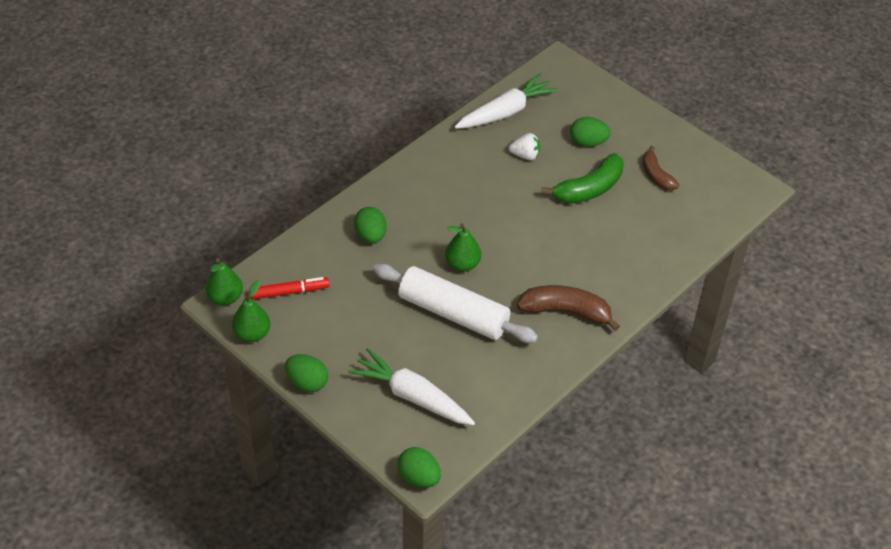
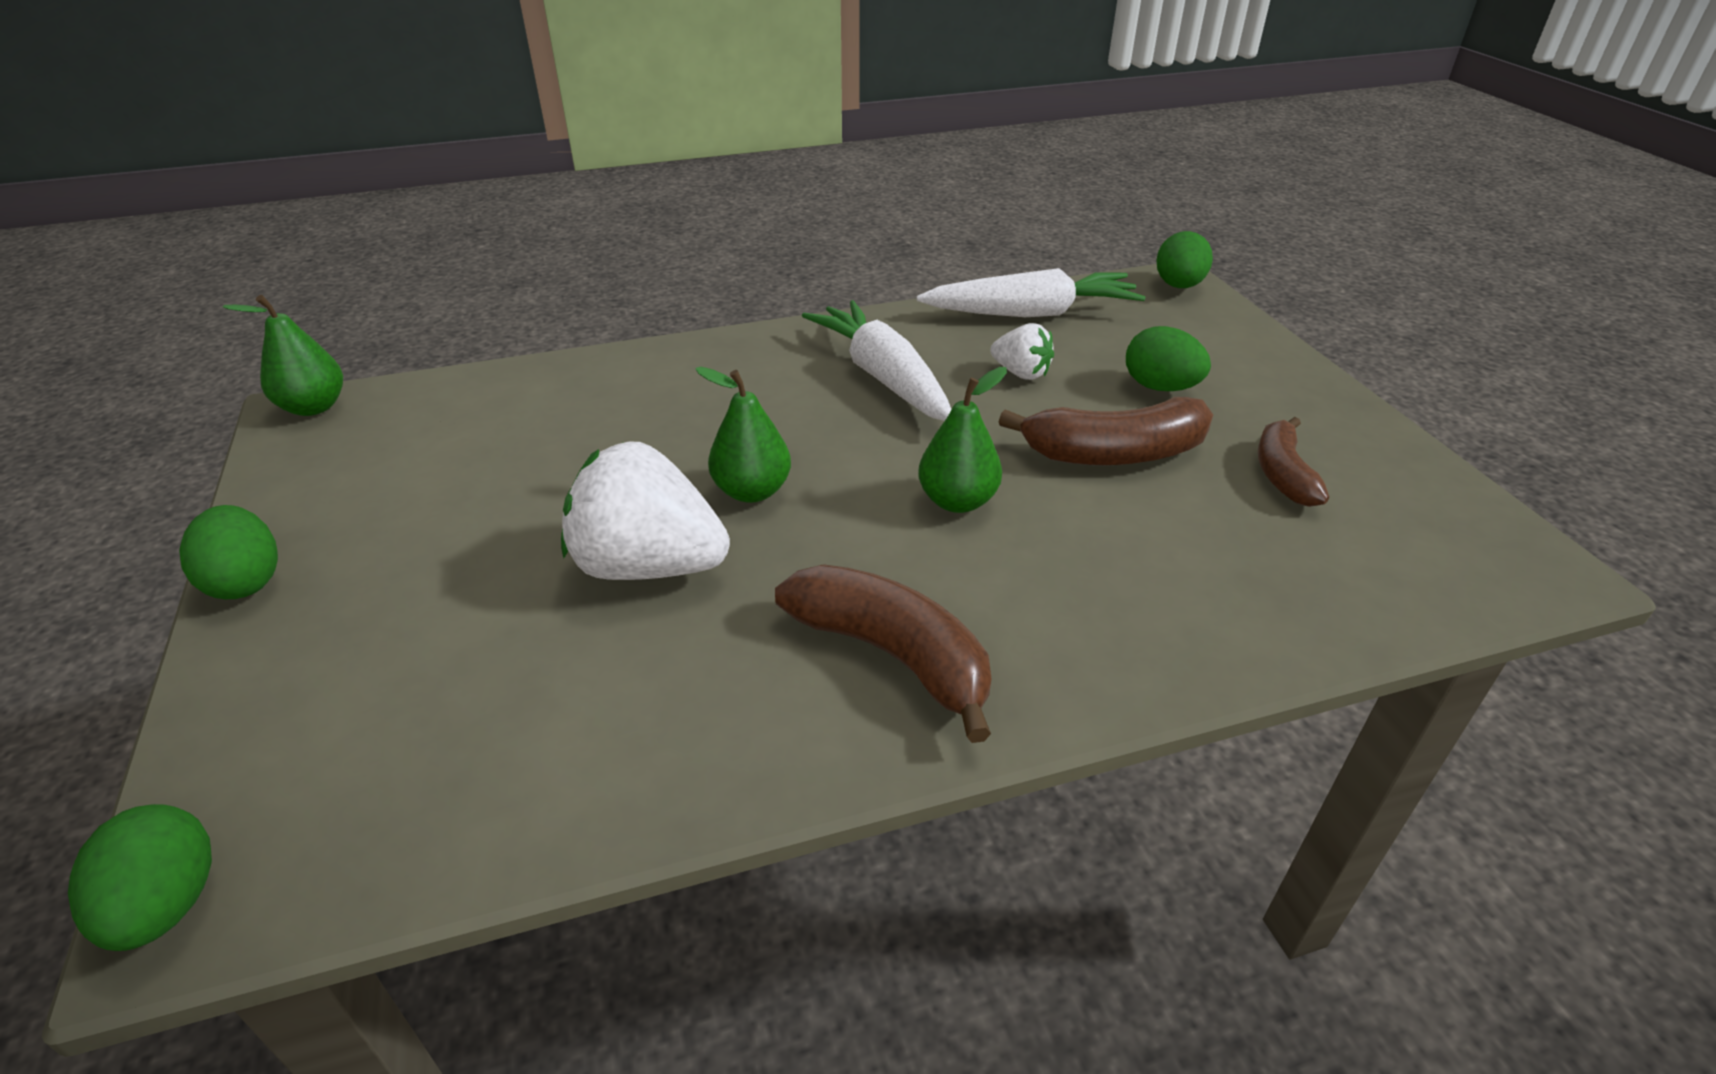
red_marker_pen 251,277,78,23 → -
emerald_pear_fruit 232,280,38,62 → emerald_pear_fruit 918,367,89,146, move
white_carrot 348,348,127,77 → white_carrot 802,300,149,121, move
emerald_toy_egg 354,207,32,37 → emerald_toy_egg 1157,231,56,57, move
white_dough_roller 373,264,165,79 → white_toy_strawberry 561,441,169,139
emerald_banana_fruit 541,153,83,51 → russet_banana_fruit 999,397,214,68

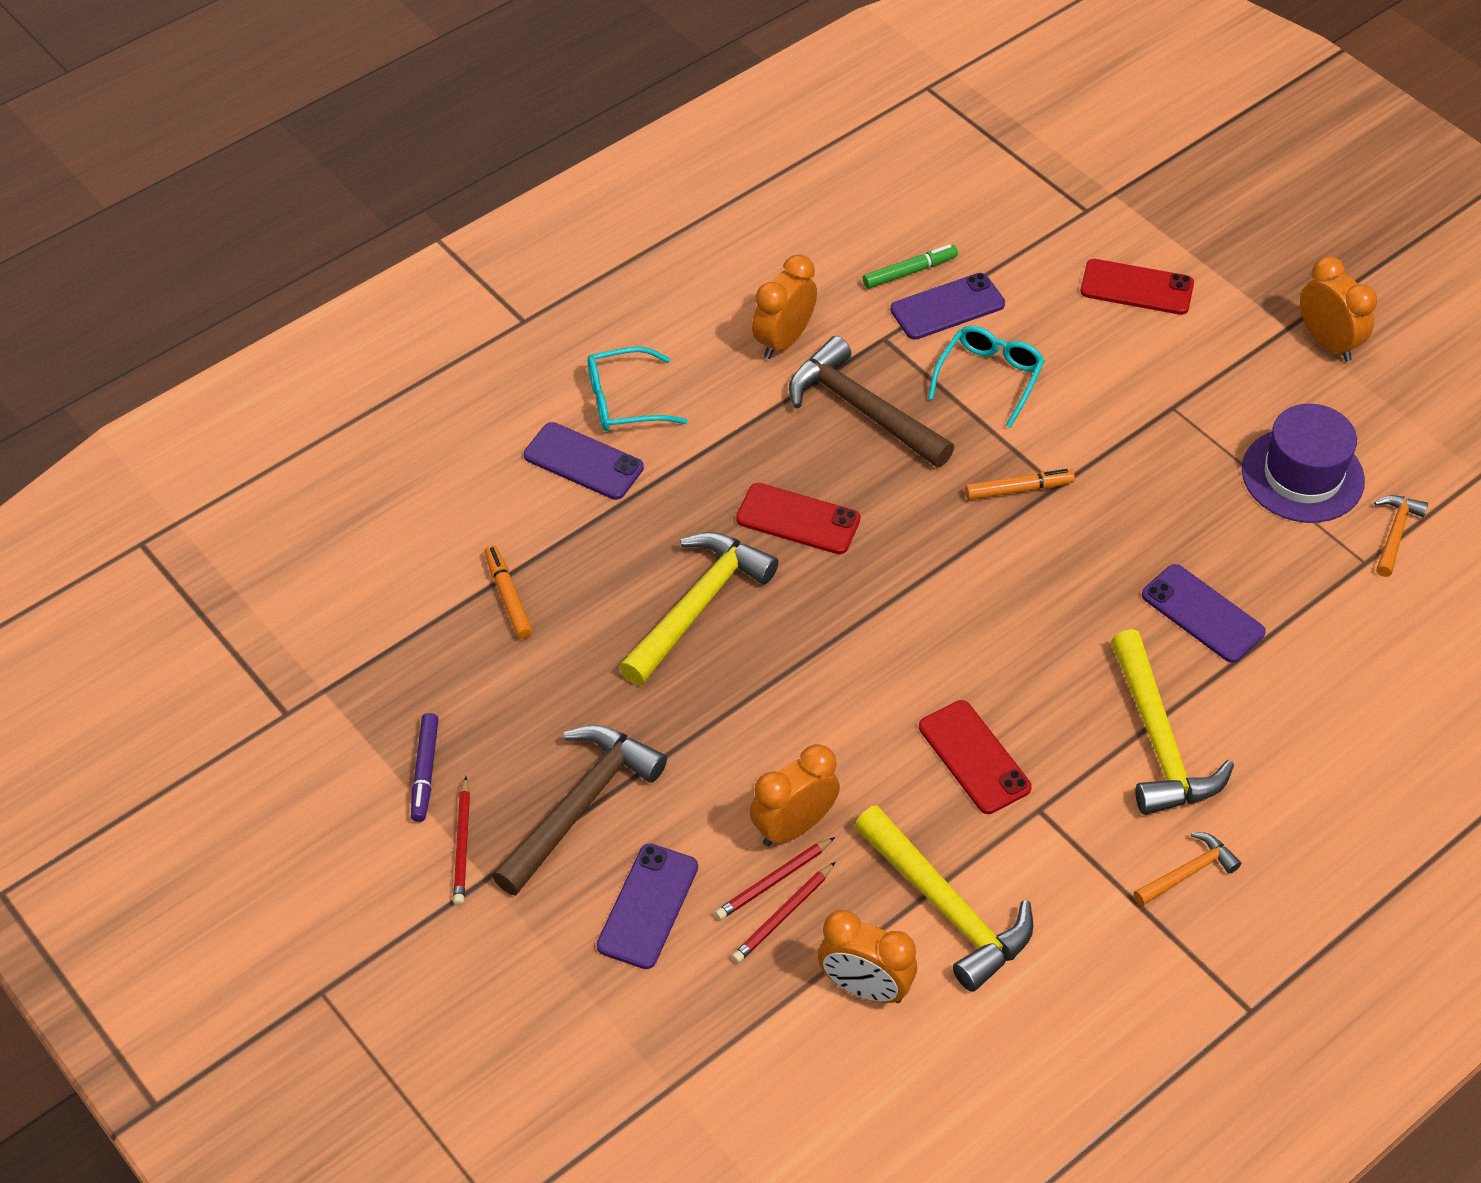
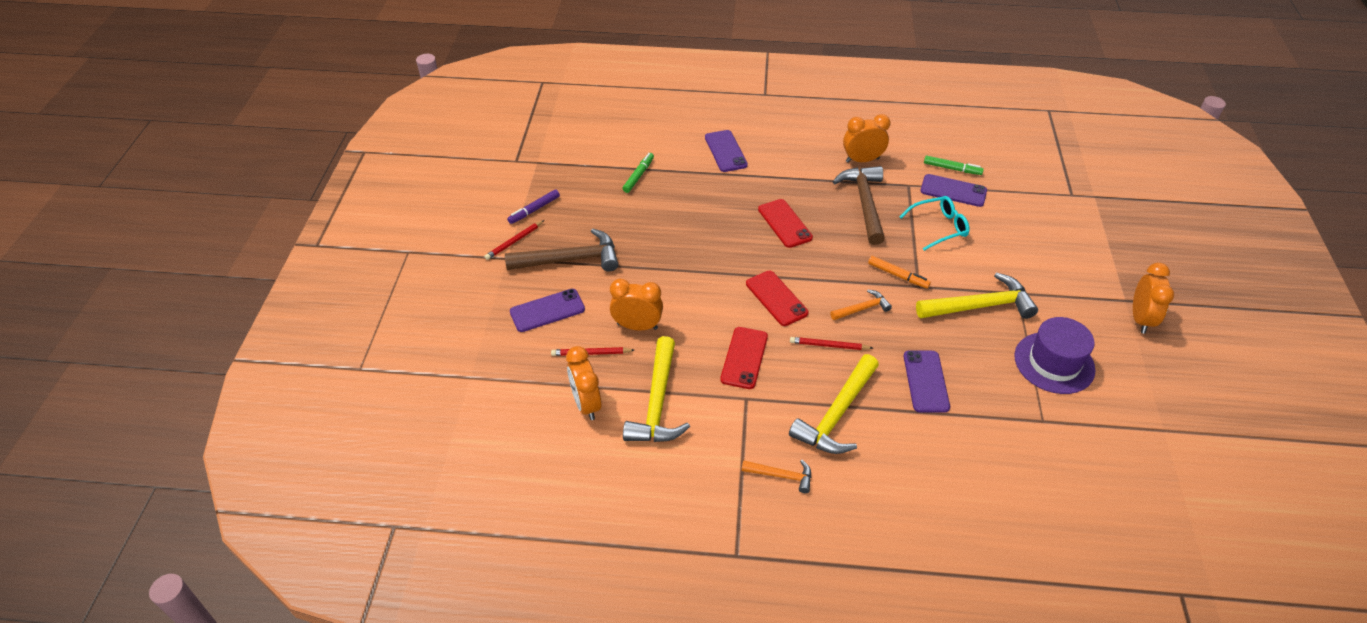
turquoise_spectacles 588,347,99,84 → -
bright_yellow_claw_hammer 619,532,160,153 → bright_yellow_claw_hammer 916,273,122,46, move
red_lead_pencil 715,837,120,83 → red_lead_pencil 790,337,83,13, move
red_smartphone 1080,259,114,56 → red_smartphone 746,271,63,55, move
bright_orange_claw_hammer 1374,495,54,82 → bright_orange_claw_hammer 830,290,62,30, move
bright_orange_marker_pen 484,545,49,94 → emerald_marker_pen 622,153,32,40

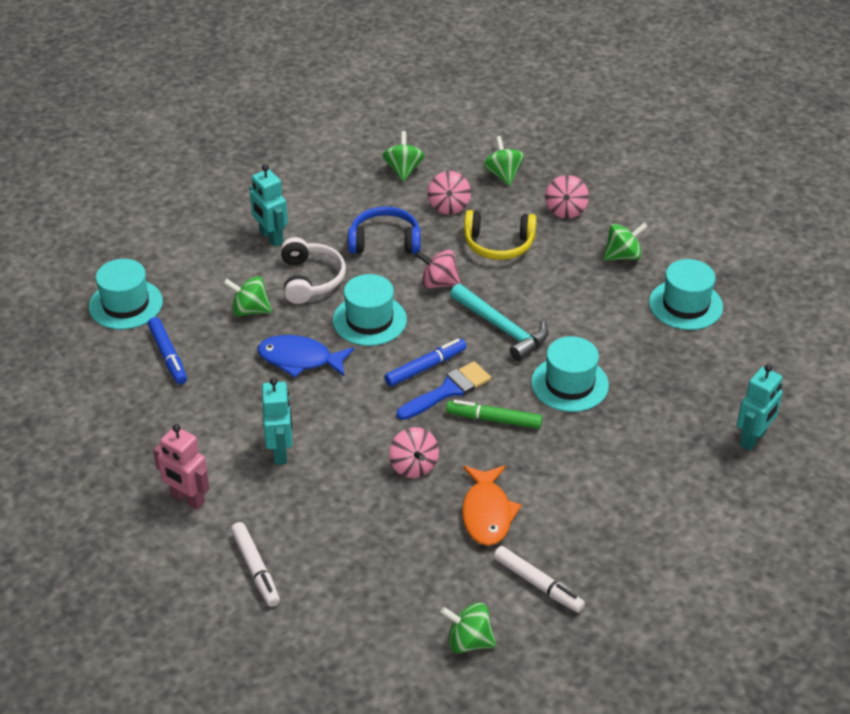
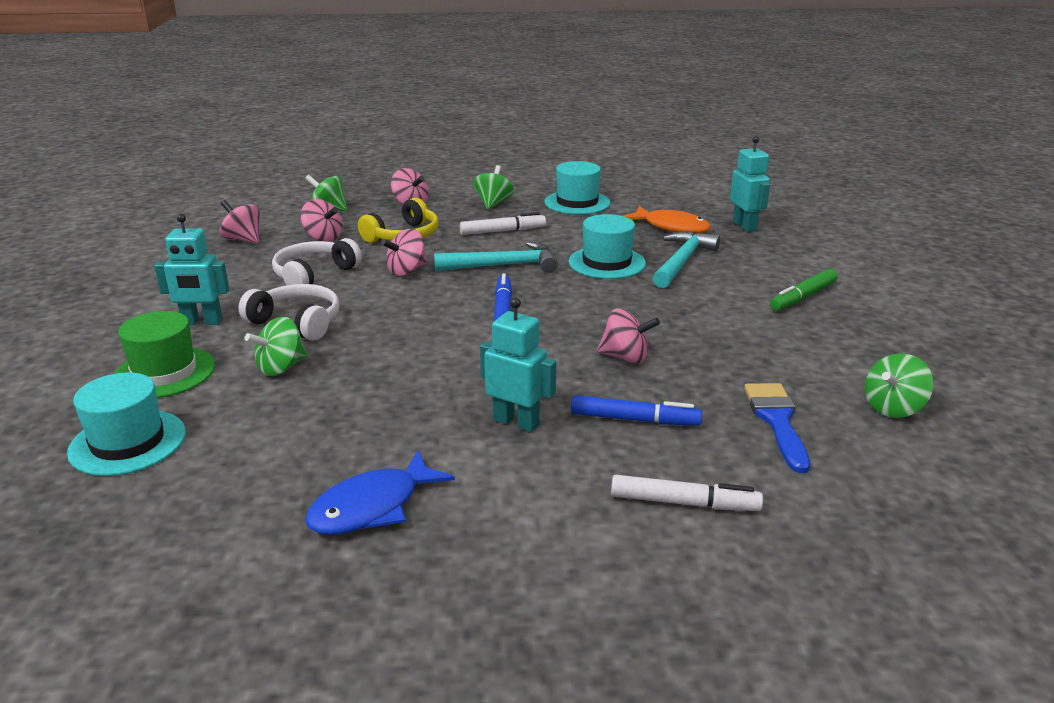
rose-pink_robot 153,424,56,85 → -
turquoise_tall_hat 333,274,74,72 → -
- → emerald_tall_hat 114,311,101,87
- → turquoise_claw_hammer 653,231,67,57
blue_marker_pen 148,317,39,67 → blue_marker_pen 571,395,131,31, move
blue_toy_fish 258,335,96,43 → blue_toy_fish 305,450,150,85, move
blue_brush 397,361,94,59 → blue_brush 744,383,66,90, move
emerald_marker_pen 446,400,96,29 → emerald_marker_pen 770,269,68,42, move
bright_orange_toy_fish 462,466,60,80 → bright_orange_toy_fish 623,206,88,28, move
white_marker_pen 494,546,91,67 → white_marker_pen 460,212,86,23, move
blue_headset 348,206,73,48 → white_headset 272,238,90,47
emerald_whirligig 382,131,43,51 → rose-pink_whirligig 220,200,40,44

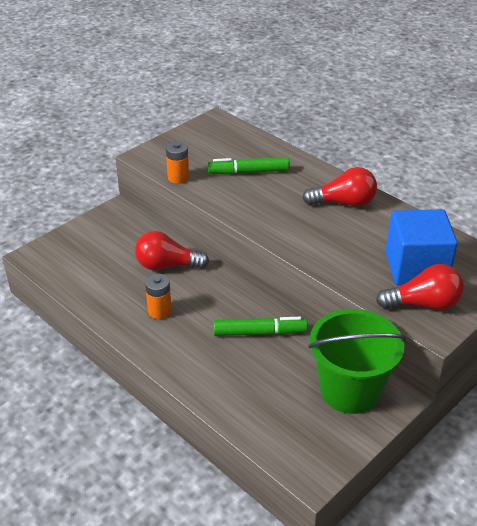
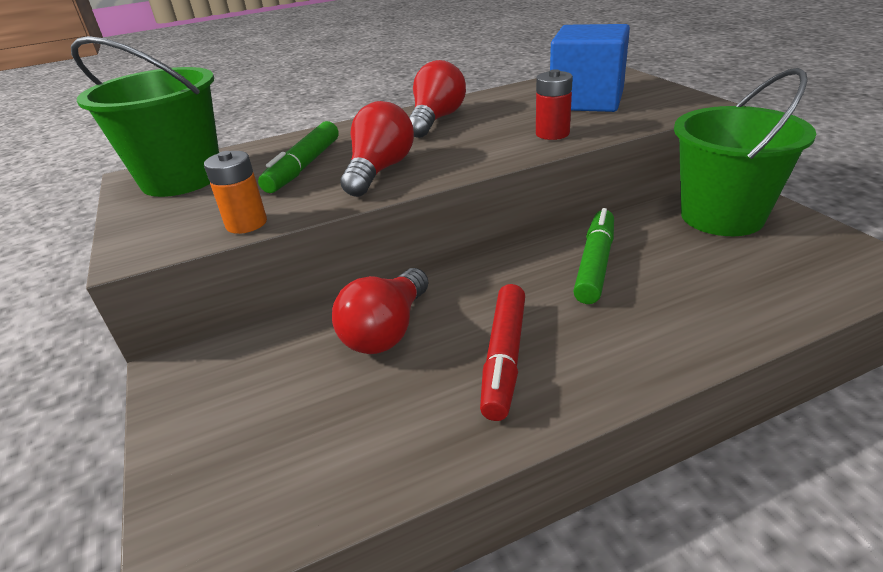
- → emerald_sand_bucket 71,36,148,161
- → red_battery 536,69,37,71
red_light_bulb 376,264,88,46 → red_light_bulb 340,101,74,96, move
bright_orange_battery 145,274,27,45 → red_marker_pen 480,284,45,137

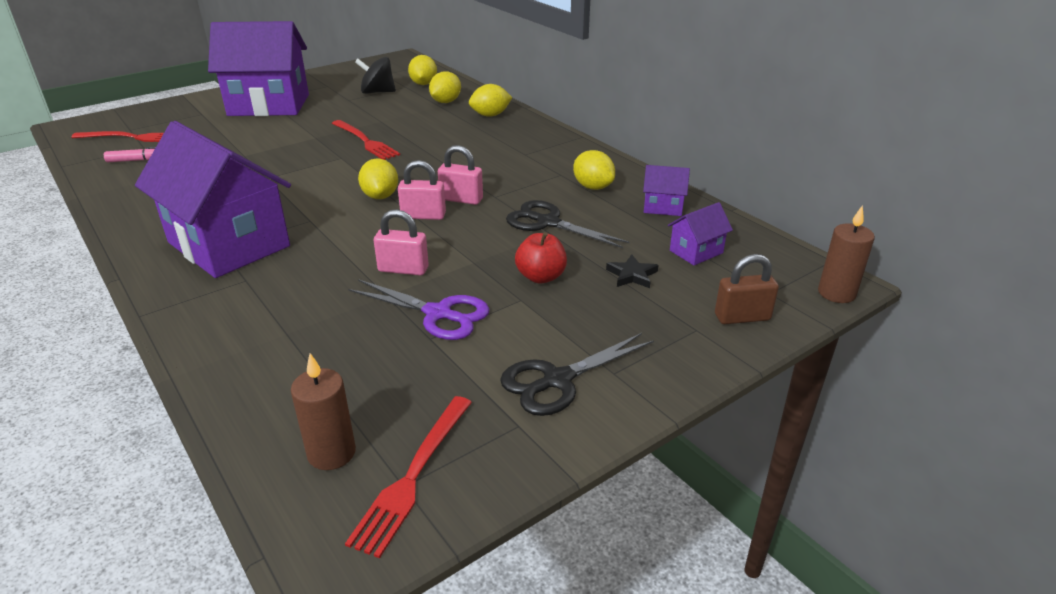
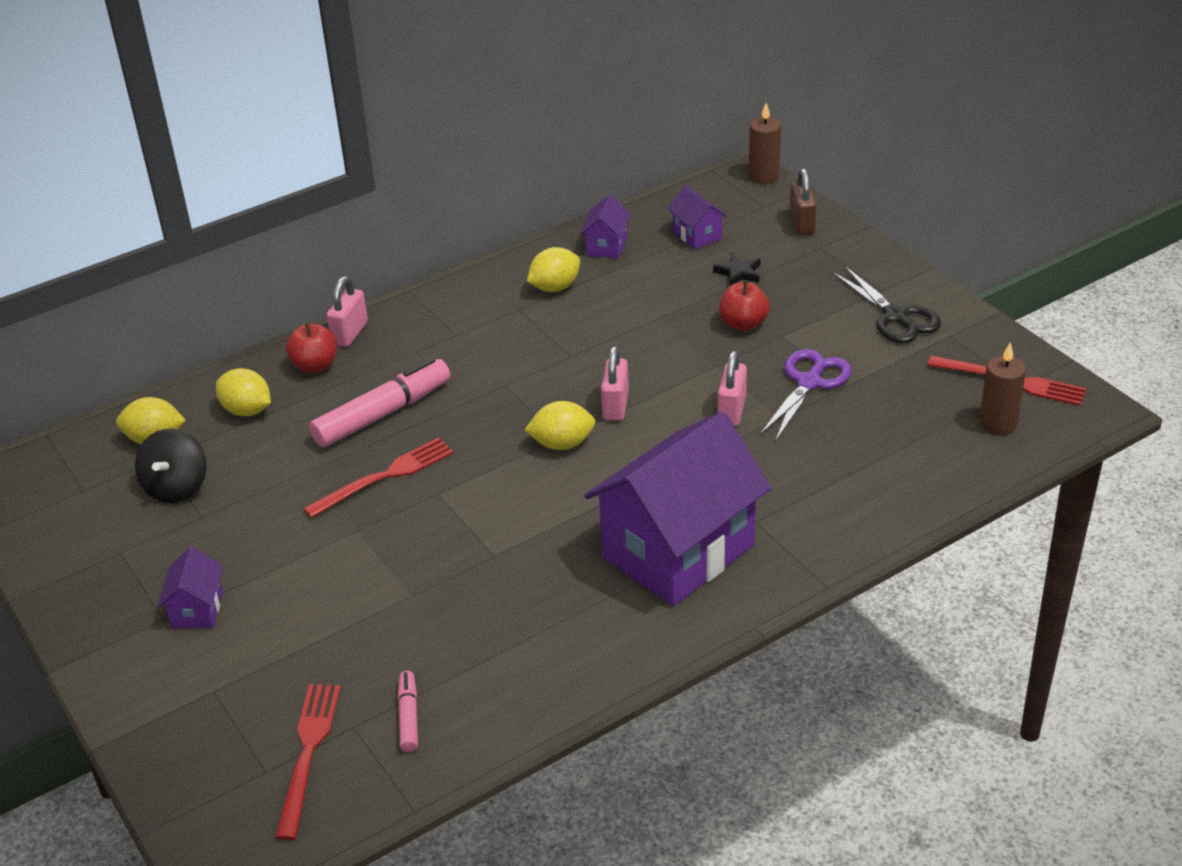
black_scissors 506,200,124,48 → -
- → rose-pink_marker_pen 309,358,141,89
rose-pink_small_lock 438,145,45,60 → rose-pink_small_lock 327,276,41,71, move
bright_yellow_citrus_fruit 469,84,44,33 → red_toy_apple 286,322,51,51
purple_cottage 208,21,101,95 → purple_cottage 158,547,65,81, x0.42

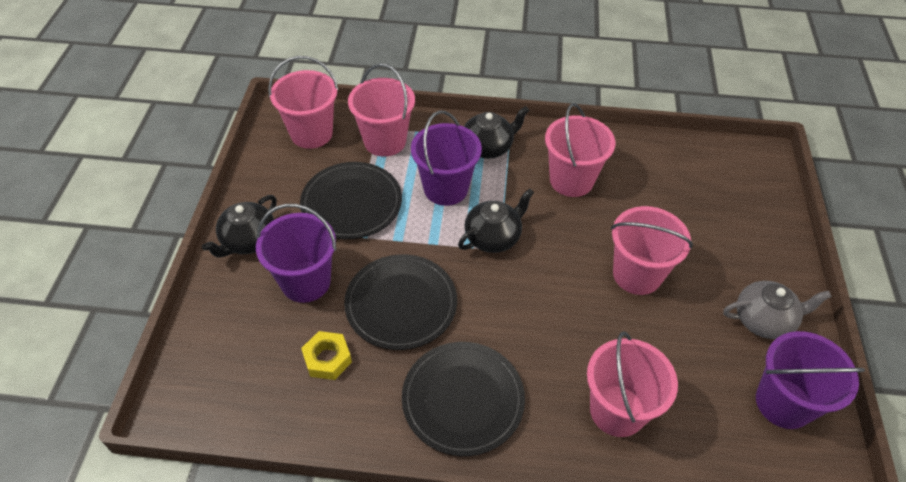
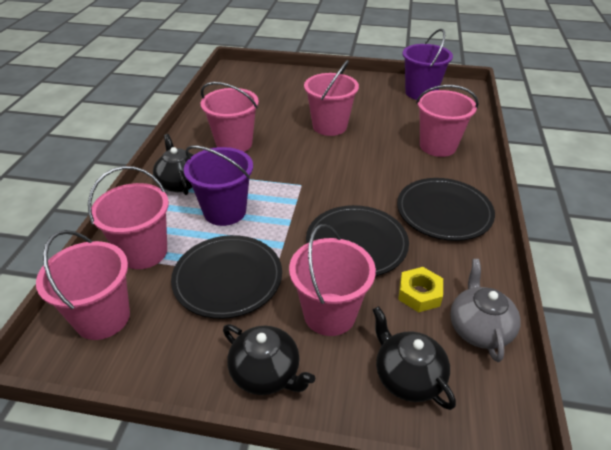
black_tea_pot 458,188,76,65 → black_tea_pot 373,306,83,104, move
grey_tea_pot 723,281,109,58 → grey_tea_pot 450,259,71,103, move
purple_sand_bucket 256,204,80,99 → rose-pink_sand_bucket 289,224,87,112

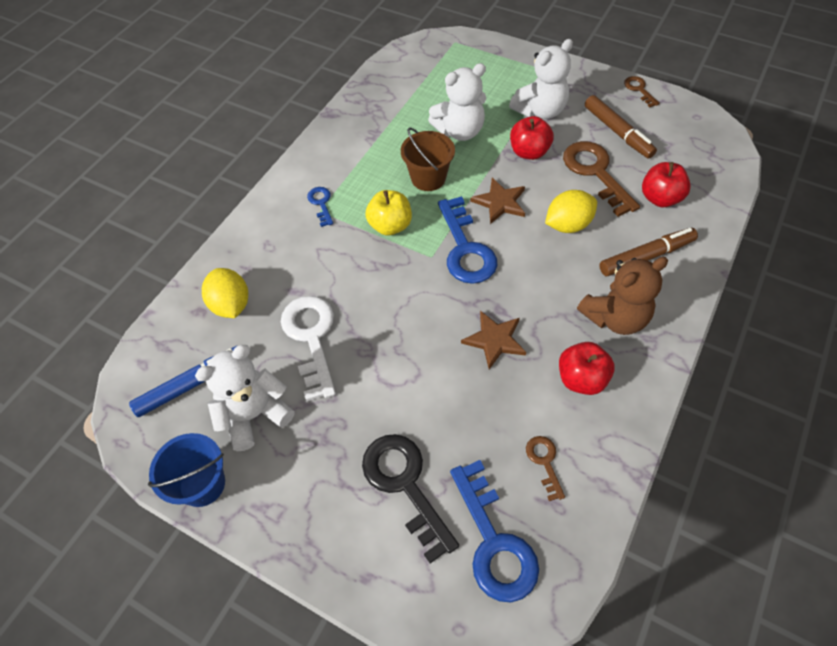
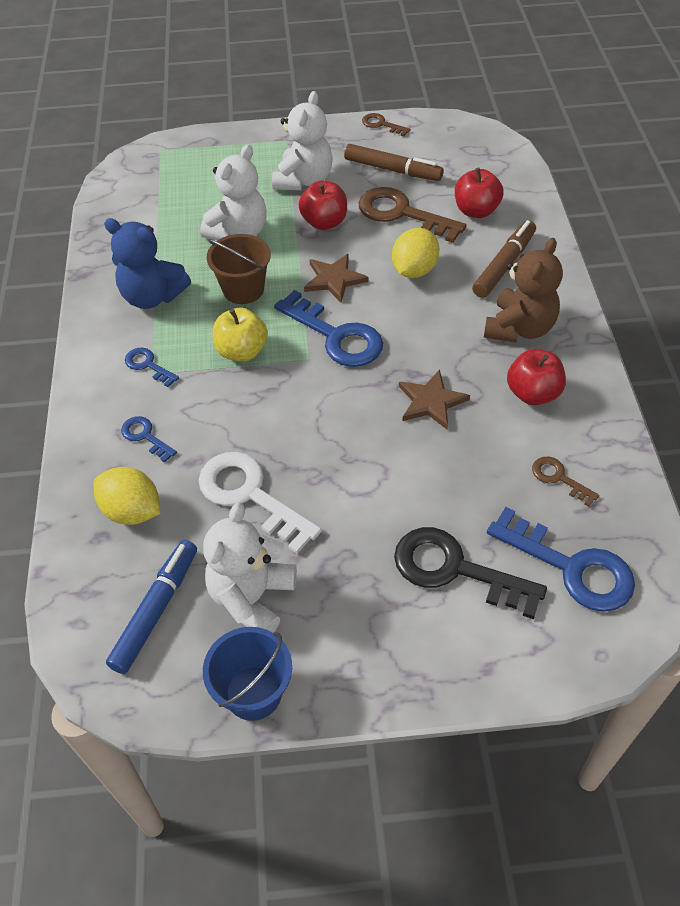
- → blue_teddy 104,218,87,91
- → blue_latchkey 121,416,56,47

